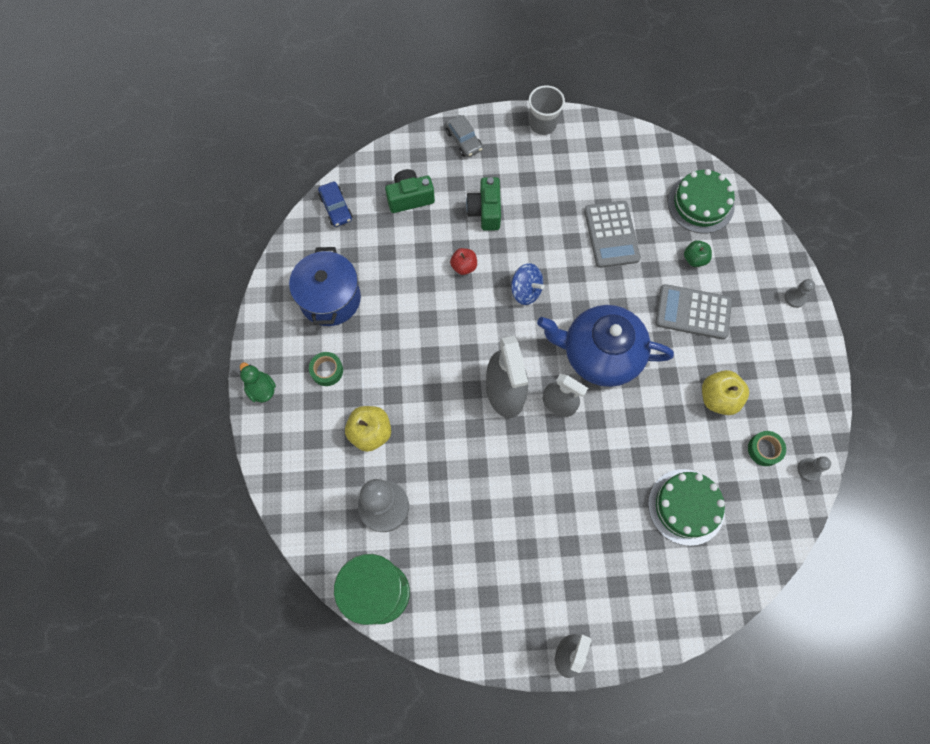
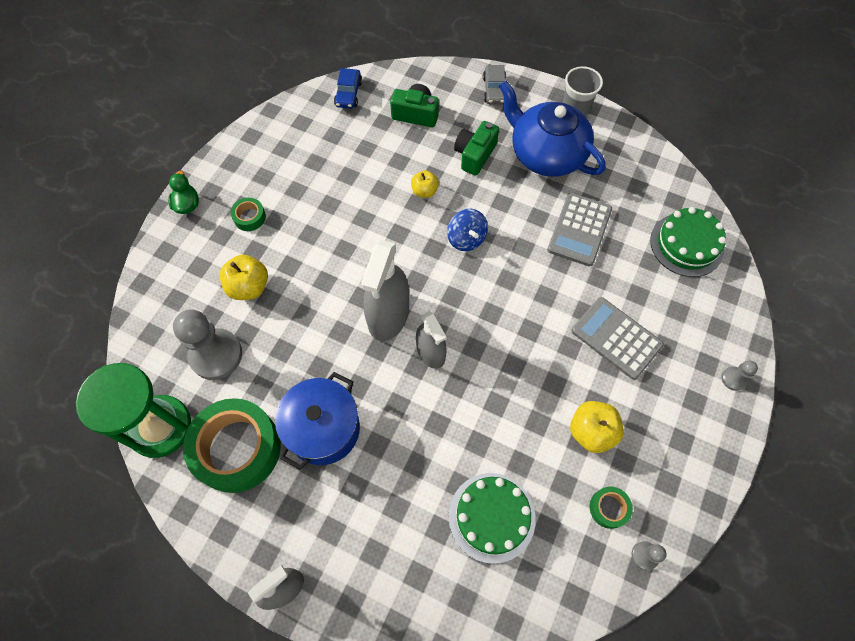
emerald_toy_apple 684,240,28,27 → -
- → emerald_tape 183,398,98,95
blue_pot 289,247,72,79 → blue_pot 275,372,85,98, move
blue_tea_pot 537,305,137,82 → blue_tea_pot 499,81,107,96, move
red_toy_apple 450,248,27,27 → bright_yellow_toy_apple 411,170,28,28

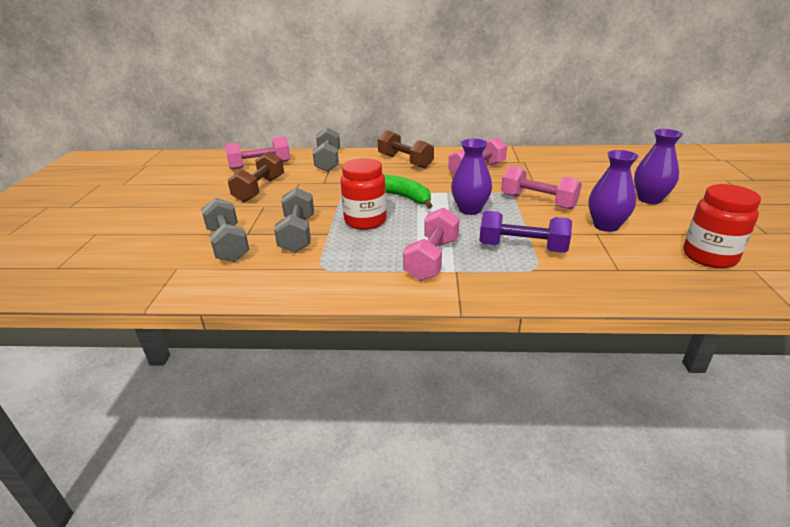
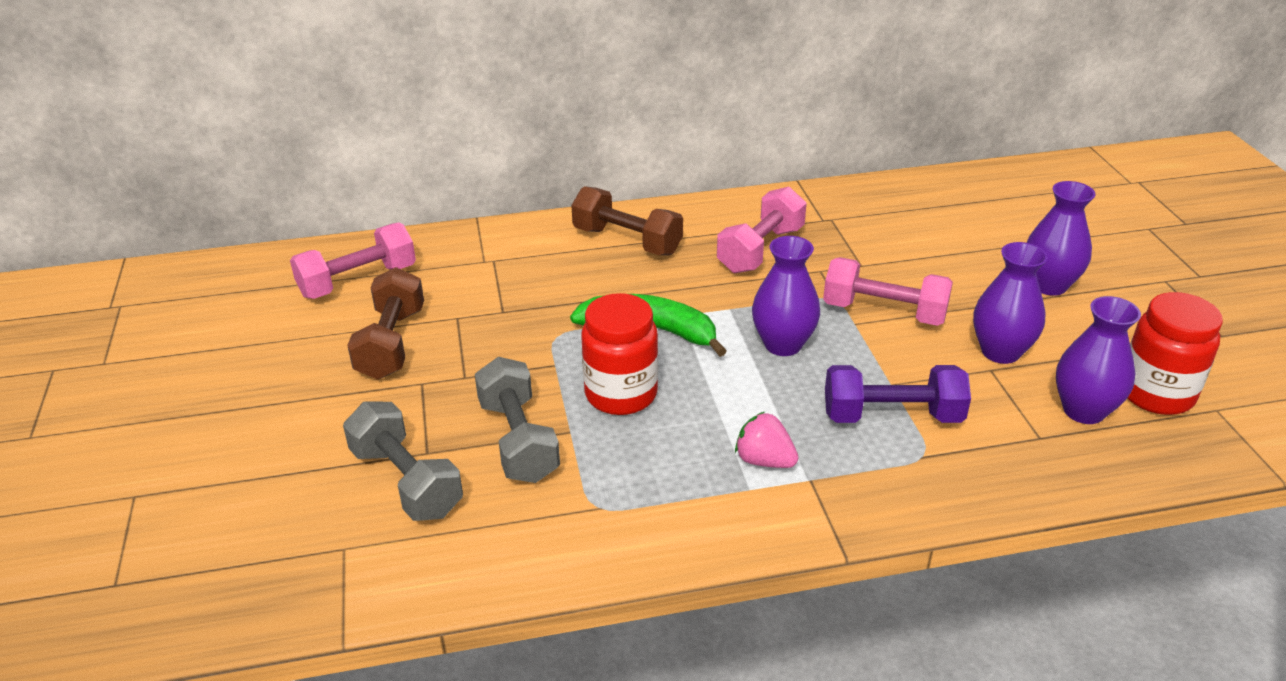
grey_free_weight 313,127,27,45 → -
- → purple_vase 1056,296,85,128
rose-pink_free_weight 403,208,57,73 → rose-pink_toy_strawberry 735,412,64,56

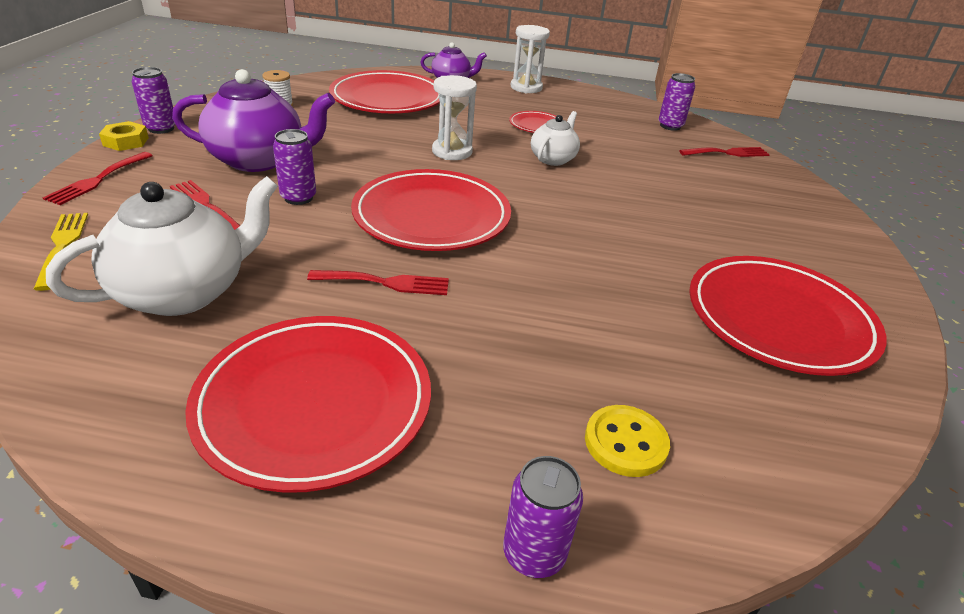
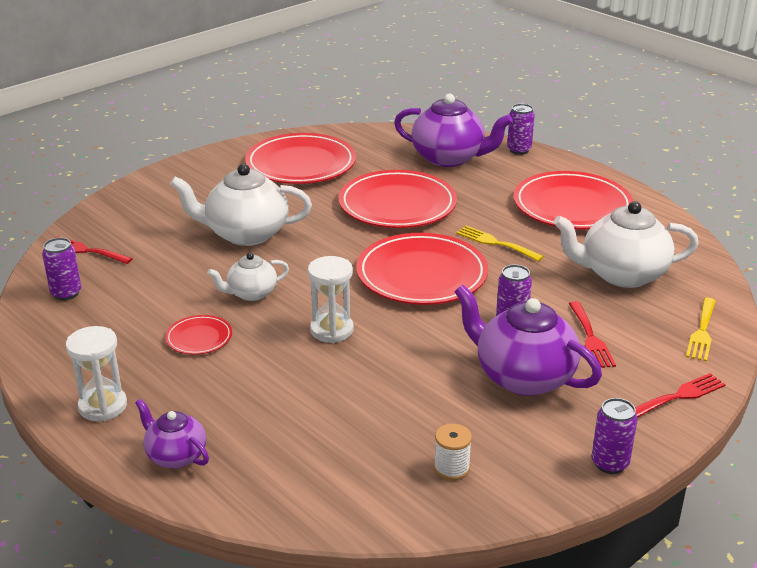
bright_yellow_hex_nut 99,121,50,30 → -
- → white_tea_pot 170,164,142,82
red_flat_dish 329,70,111,43 → red_flat_dish 338,170,119,58, move
bright_yellow_shirt_button 585,405,85,72 → purple_tea_pot 394,93,119,74
red_dinner_fork 307,270,142,25 → bright_yellow_dinner_fork 456,226,88,36

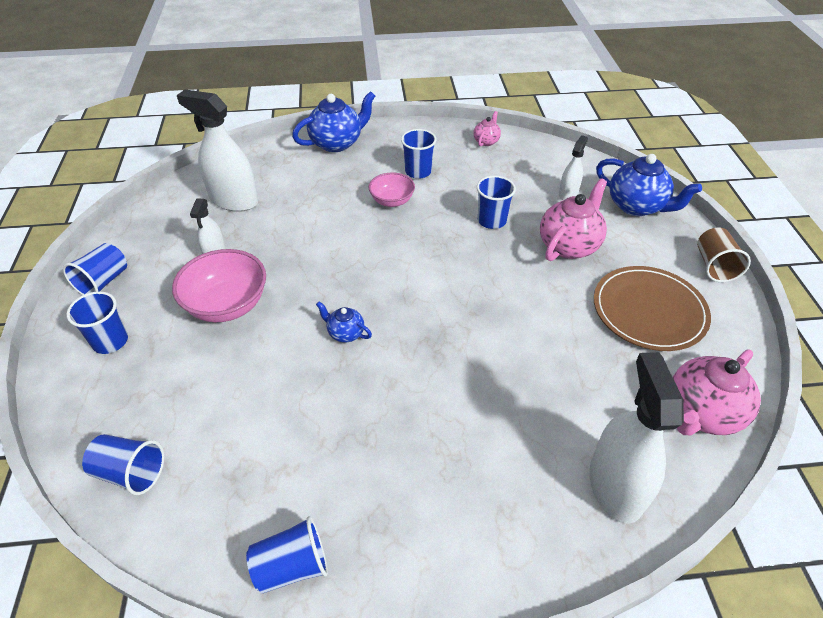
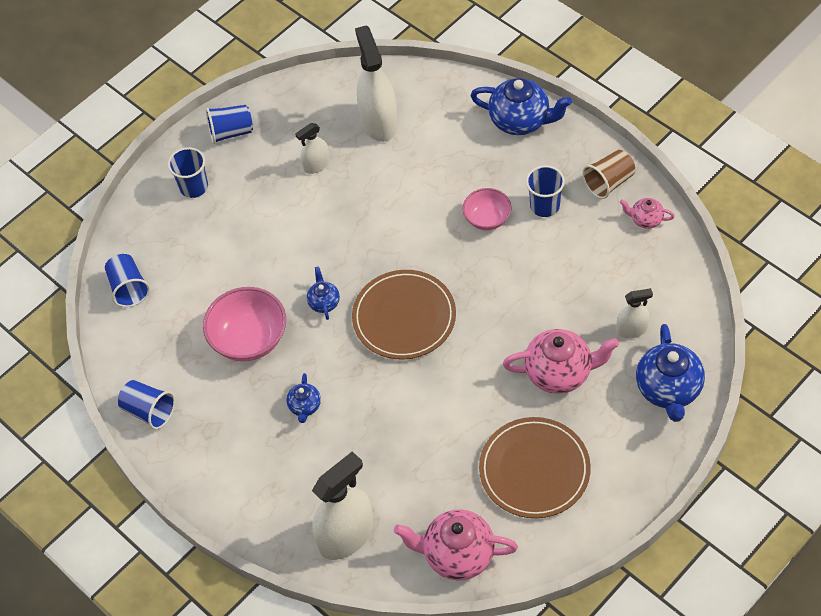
blue_tumbler 477,176,39,53 → -
- → blue_tea_pot 286,373,35,50
- → russet_flat_dish 352,270,104,89
rose-pink_serving_bowl 172,249,94,73 → rose-pink_serving_bowl 203,287,83,74, move
russet_tumbler 697,228,54,54 → russet_tumbler 582,150,53,49, move
rose-pink_tea_pot 473,111,28,36 → rose-pink_tea_pot 620,198,55,31, 150 degrees counterclockwise

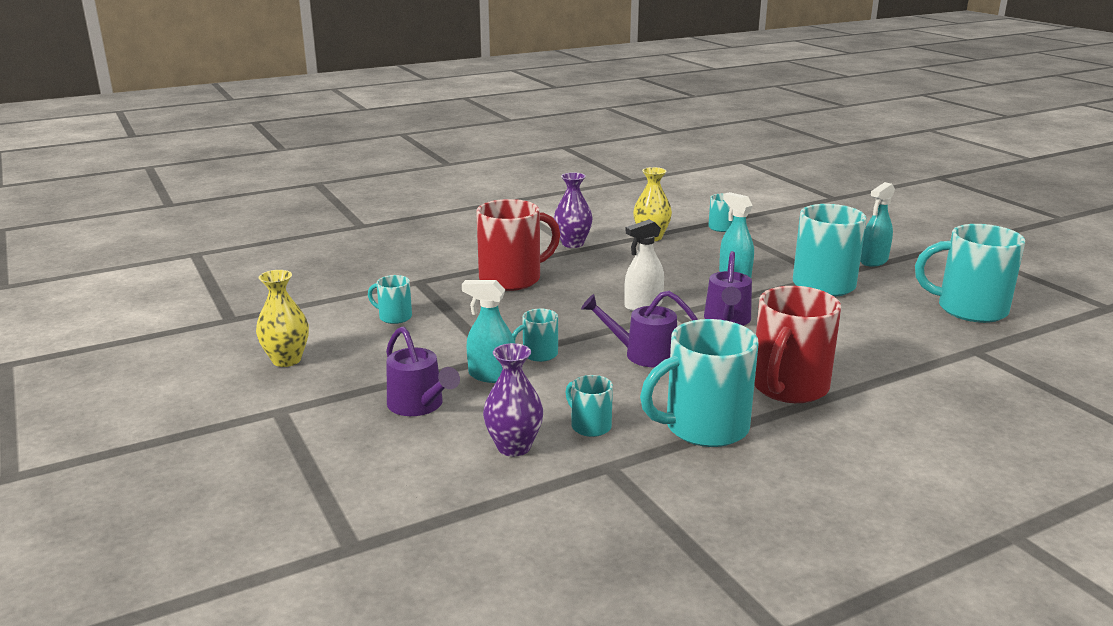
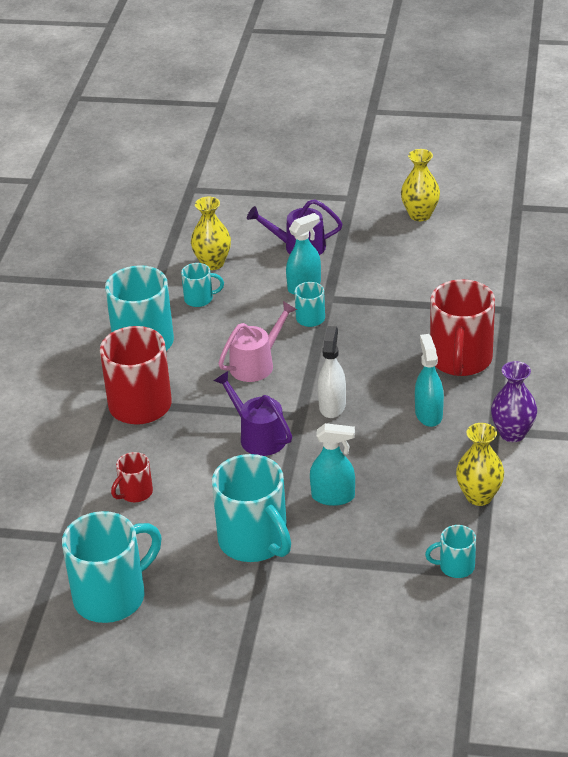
turquoise_mug 368,275,44,49 → -
- → red_mug 111,452,42,50
turquoise_spray_bottle 860,182,35,85 → turquoise_spray_bottle 415,334,29,93, move
purple_vase 483,343,60,114 → bright_yellow_vase 191,196,40,74
purple_watering_pot 581,291,117,76 → rose-pink_watering_pot 218,301,79,81

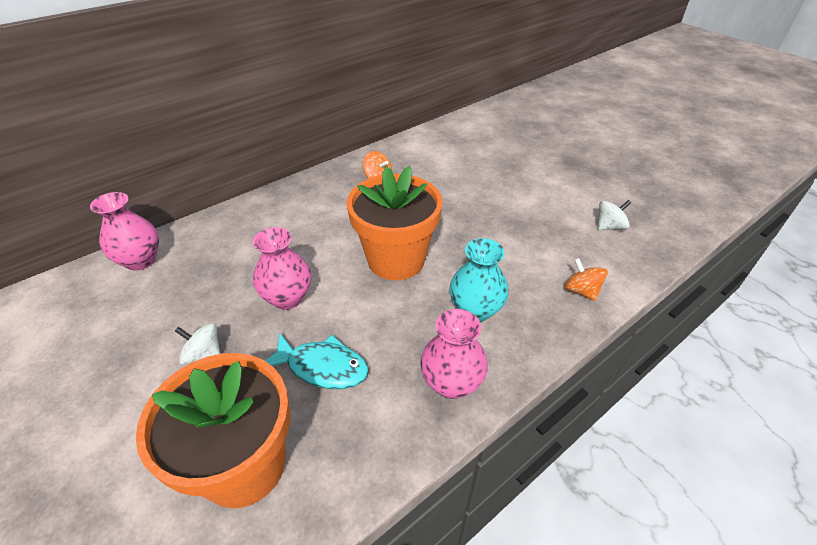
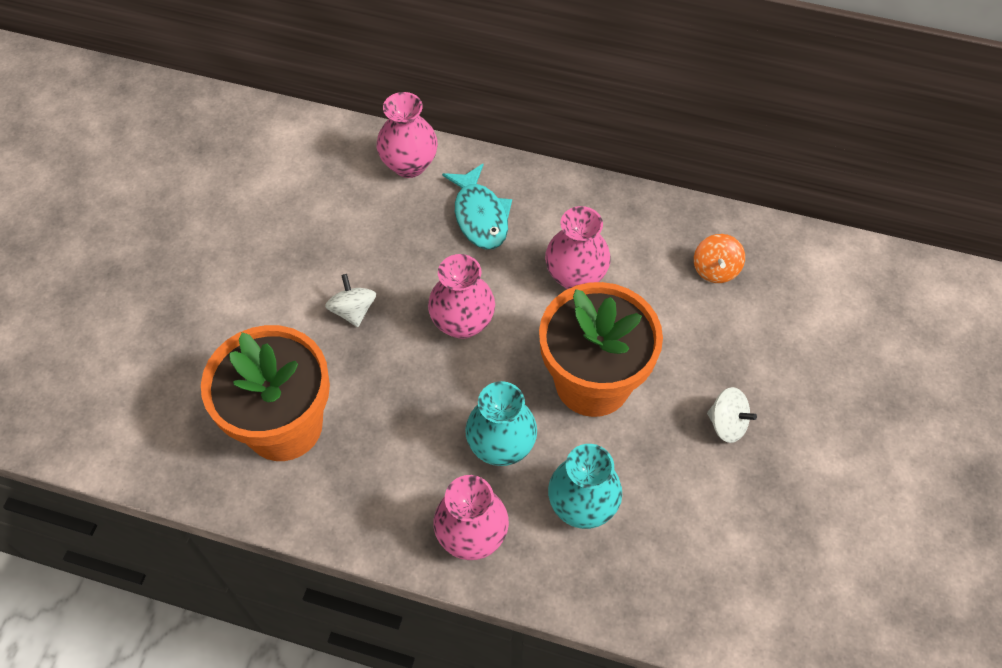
bright_orange_whirligig 564,258,44,43 → -
- → turquoise_vase 465,381,72,85
- → rose-pink_vase 545,206,66,83
turquoise_toy_fish 265,333,104,56 → turquoise_toy_fish 442,164,70,86, move
white_whirligig 598,200,33,30 → white_whirligig 707,387,50,56, move

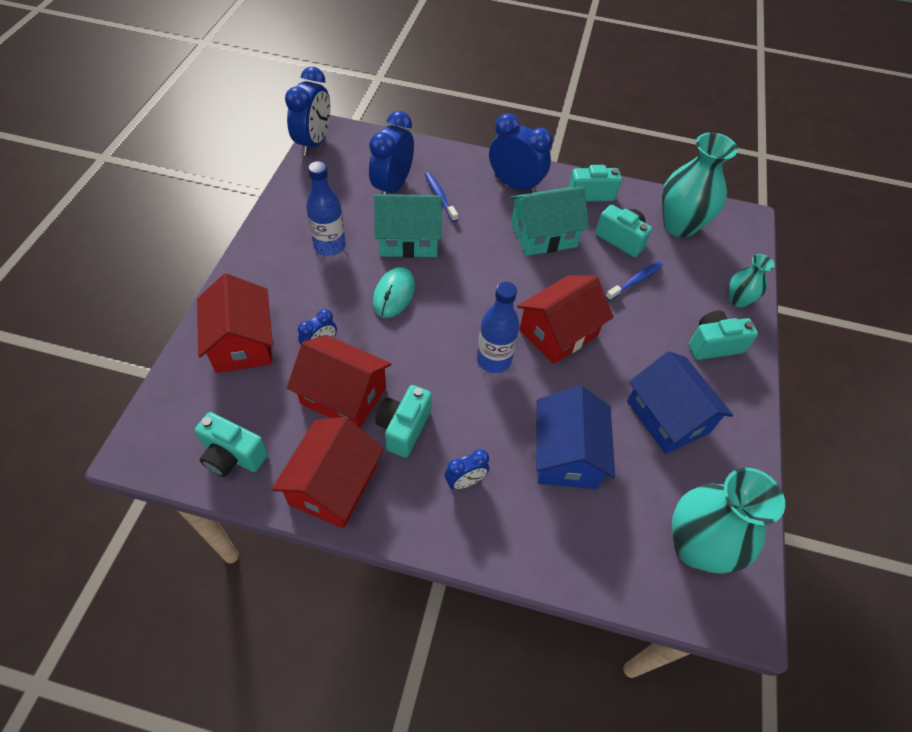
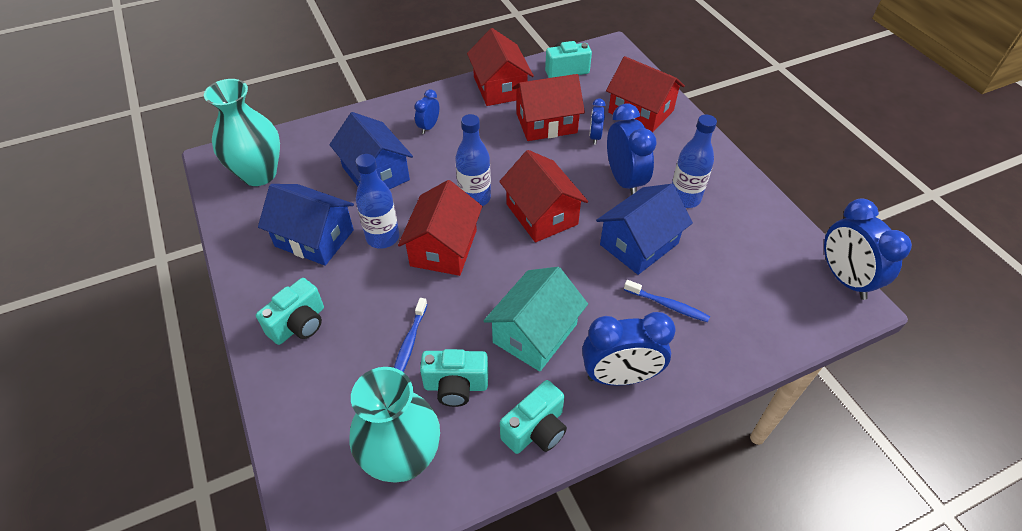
turquoise_mouse 373,267,42,51 → -
turquoise_camera 375,385,57,73 → -
turquoise_vase 729,254,46,53 → -
- → blue_flask 356,154,44,95
- → red_cottage 499,150,89,92
blue_bedside_clock 369,111,45,83 → blue_bedside_clock 607,104,50,91, move
turquoise_cottage 374,194,68,64 → blue_cottage 596,184,97,91

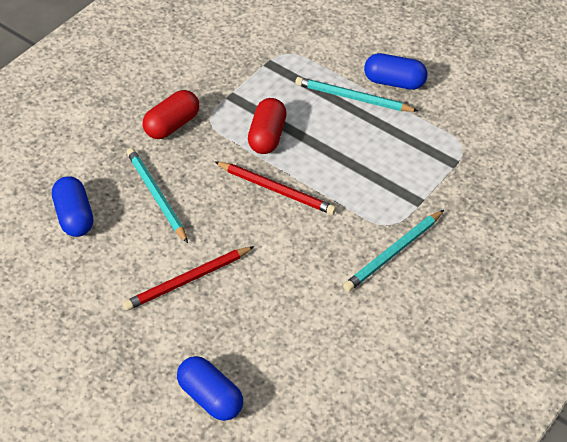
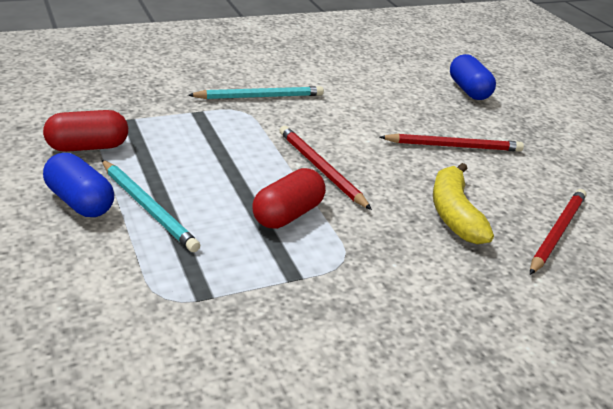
red_pill 142,90,57,49 → red_pill 43,110,85,42, move
blue_pill 52,176,41,61 → red_lead_pencil 530,189,57,86
turquoise_lead_pencil 127,148,61,95 → bright_yellow_banana_fruit 433,163,61,81

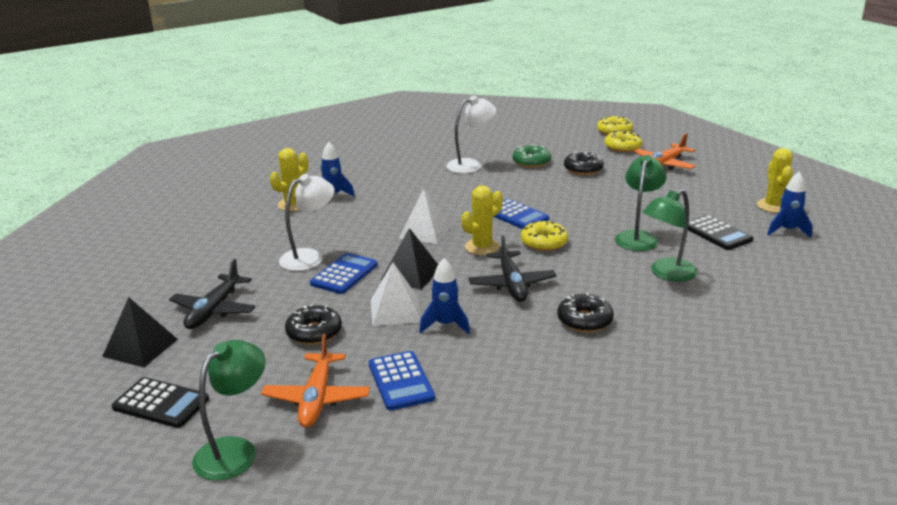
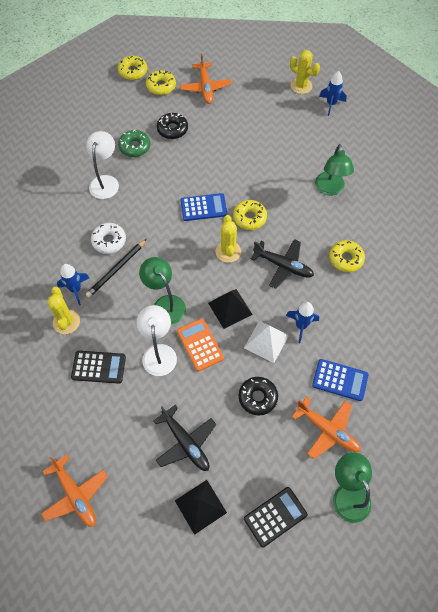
white_pyramid 399,189,52,55 → -
- → bright_orange_plane 41,455,67,72
- → black_lead_pencil 86,239,61,59
- → white_donut 91,223,35,31
emerald_lamp 615,155,52,96 → emerald_lamp 139,257,47,67, move
black_adding_machine 688,215,66,35 → black_adding_machine 71,351,55,33, move
blue_adding_machine 310,253,68,41 → bright_orange_adding_machine 177,318,47,53
black_donut 557,293,57,39 → bright_yellow_donut 329,240,36,32

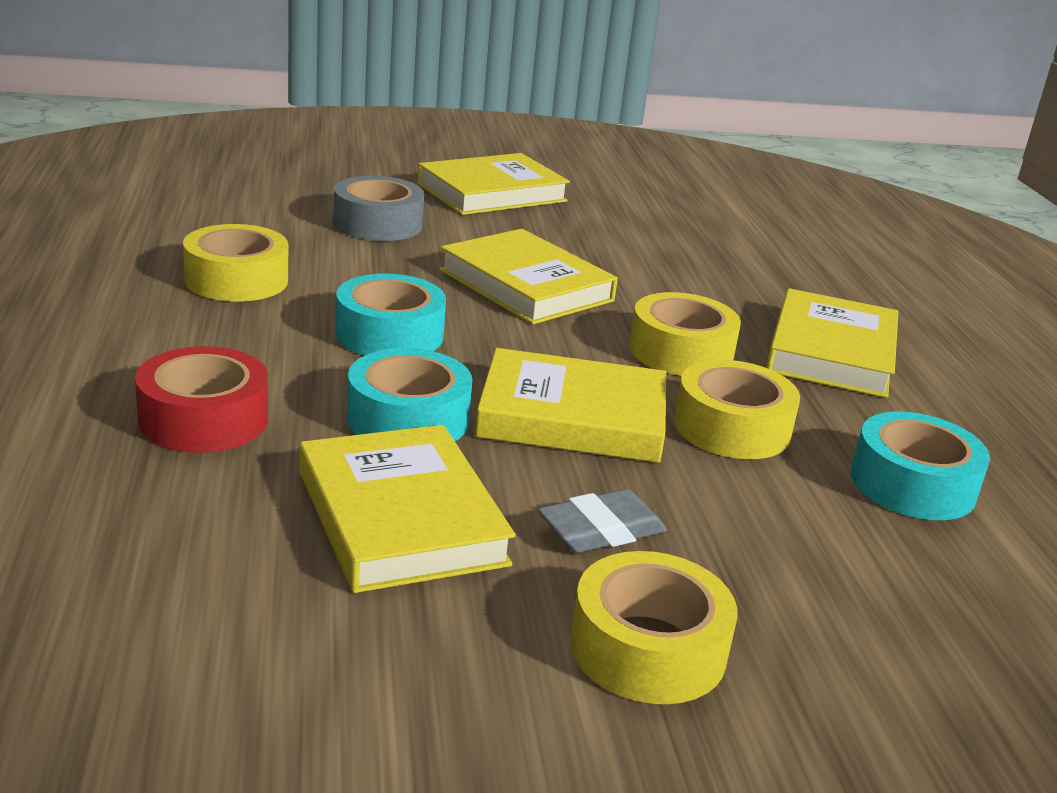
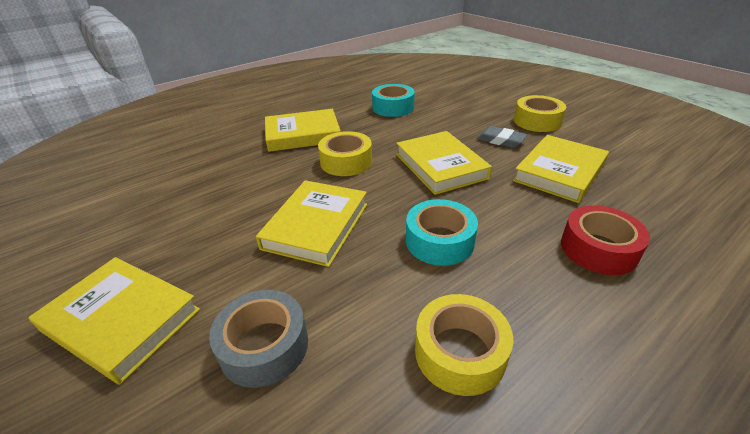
turquoise_tape 347,348,125,93 → -
bright_yellow_tape 674,360,126,99 → -

